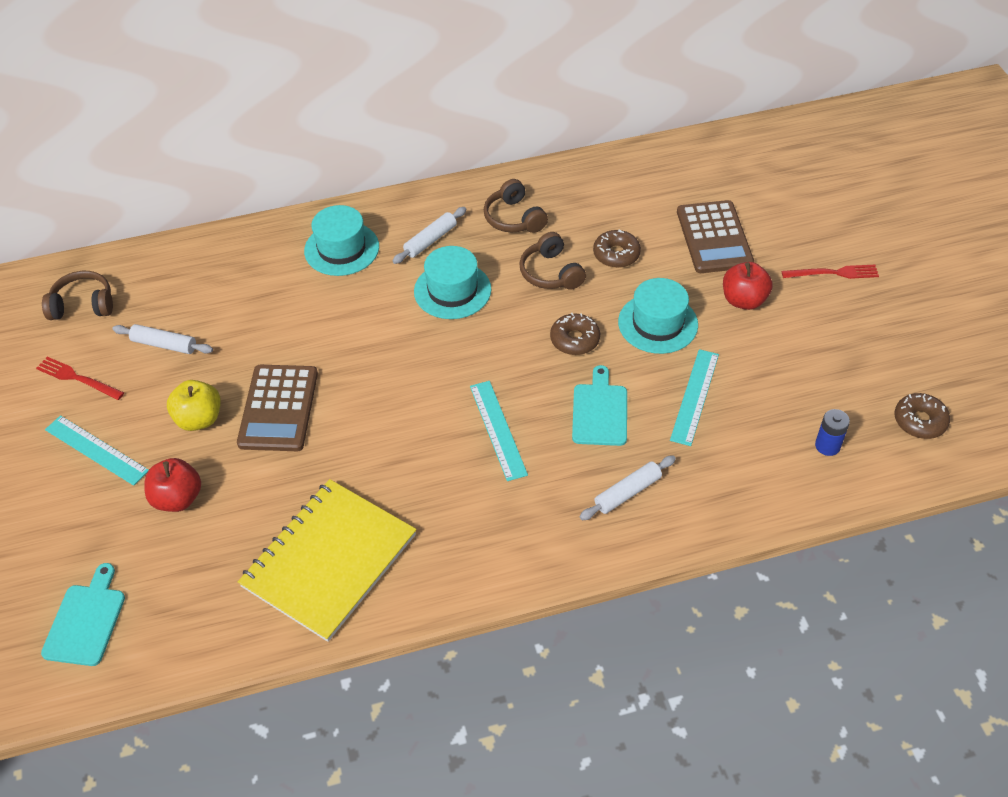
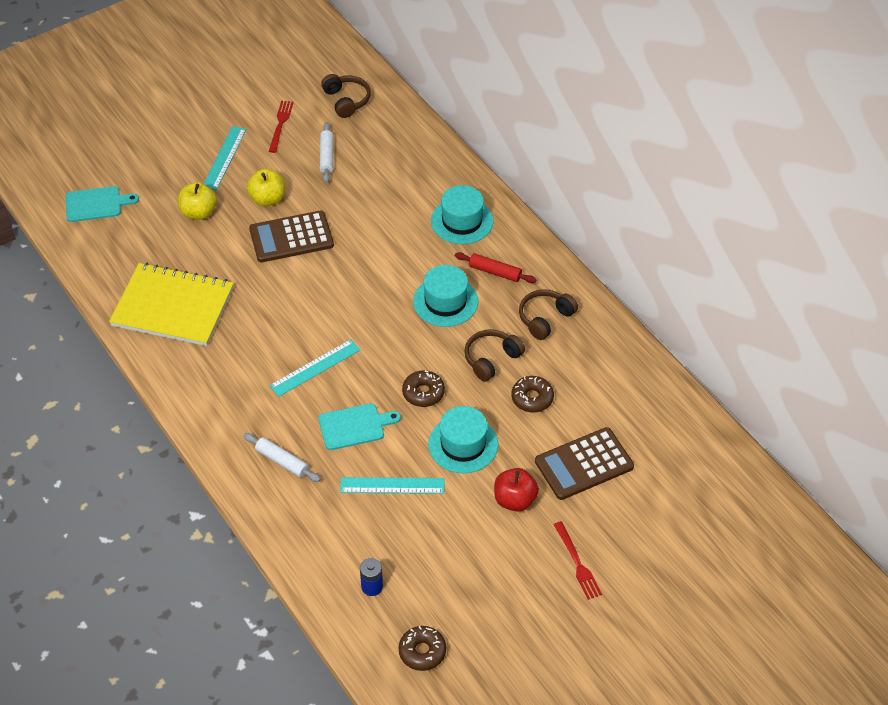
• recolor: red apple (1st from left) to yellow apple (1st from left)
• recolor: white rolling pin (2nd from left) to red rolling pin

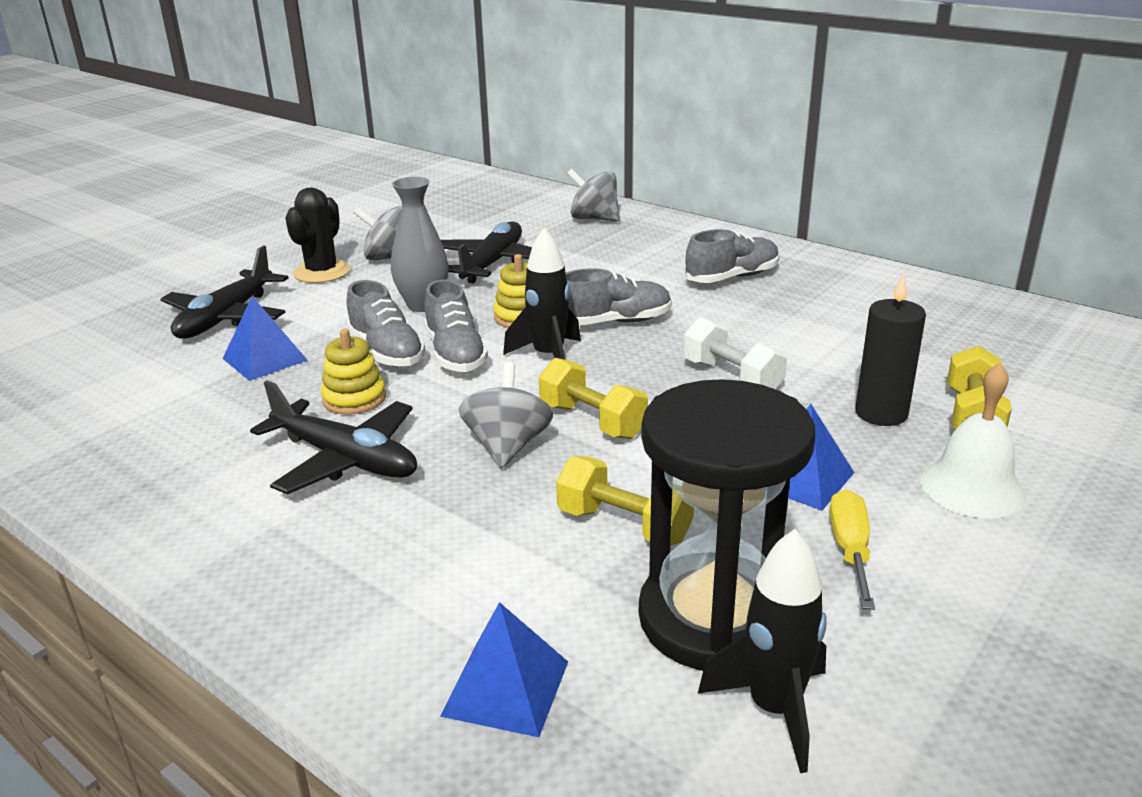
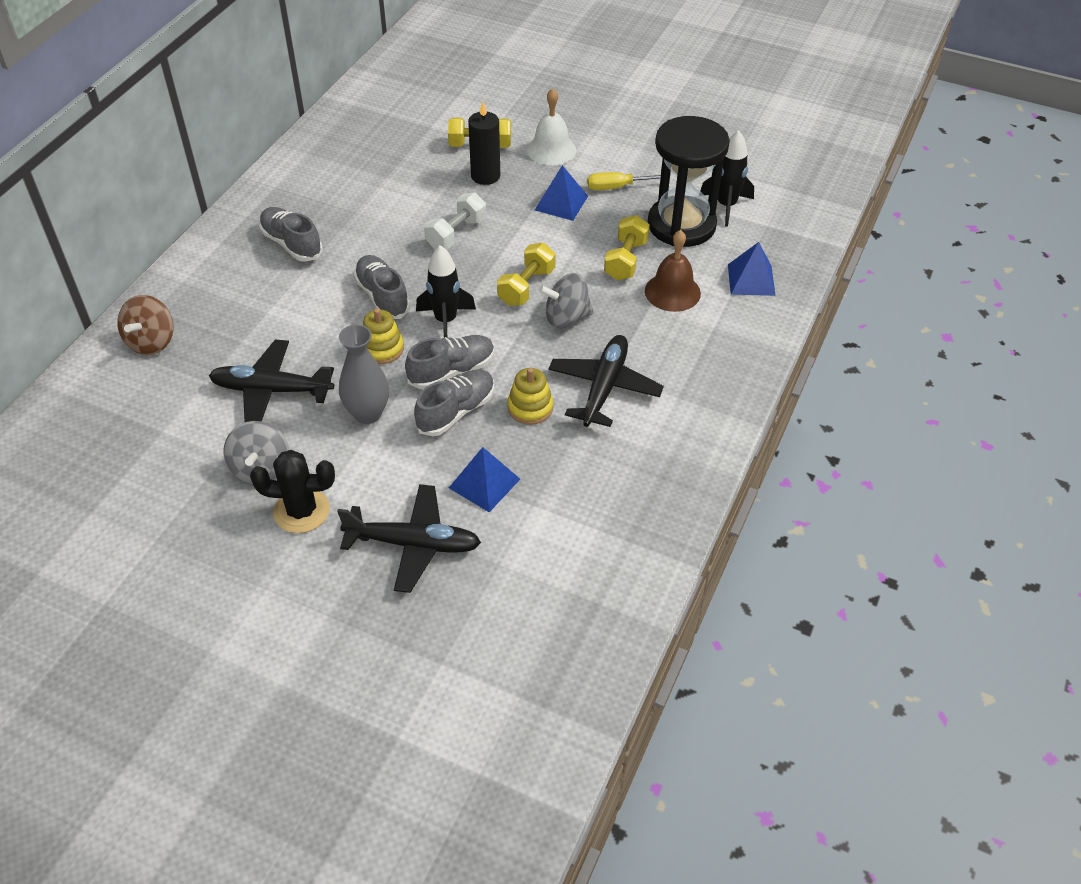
• recolor: grey spinning top (3rd from left) to brown spinning top
• insert: brown bell

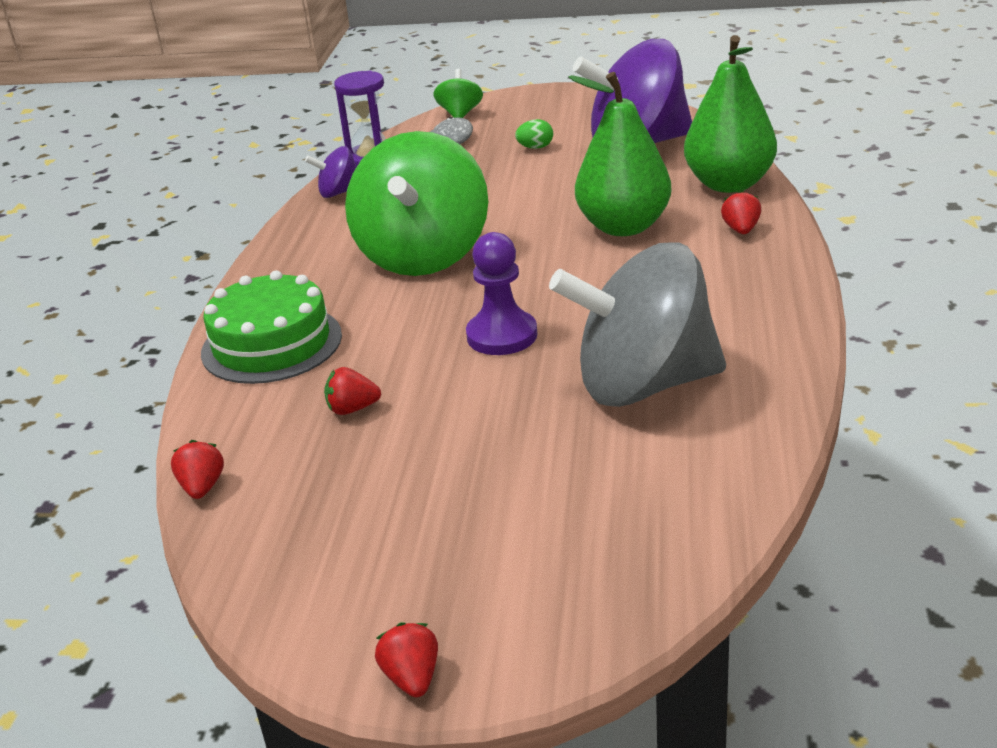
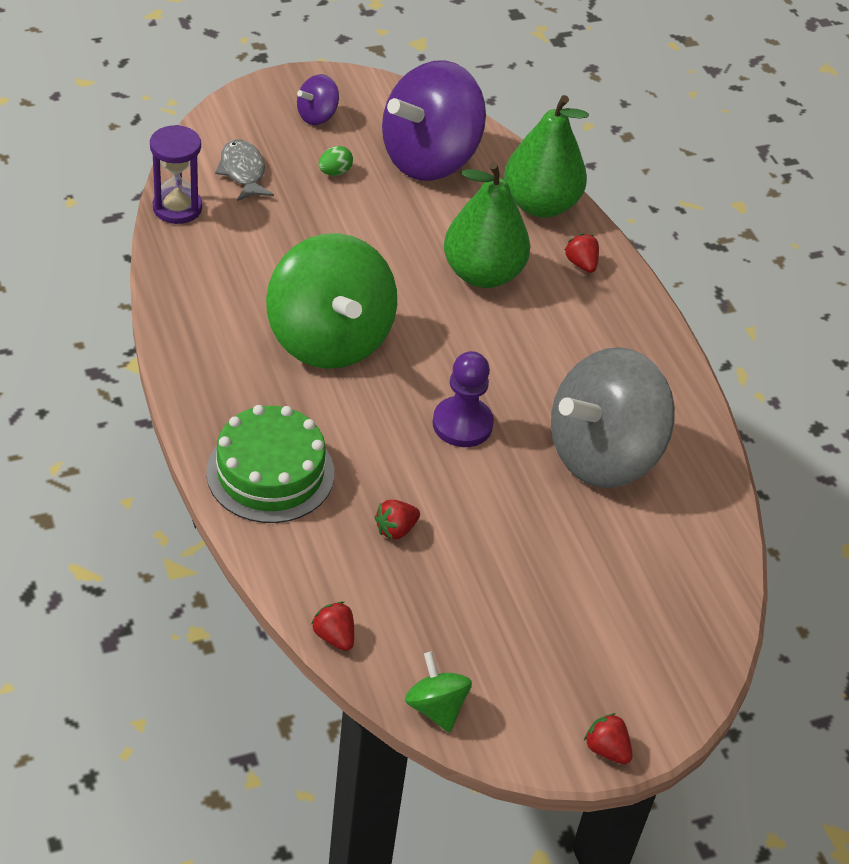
• move: purple spinning top (1st from left)
• move: green spinning top (2nd from left)

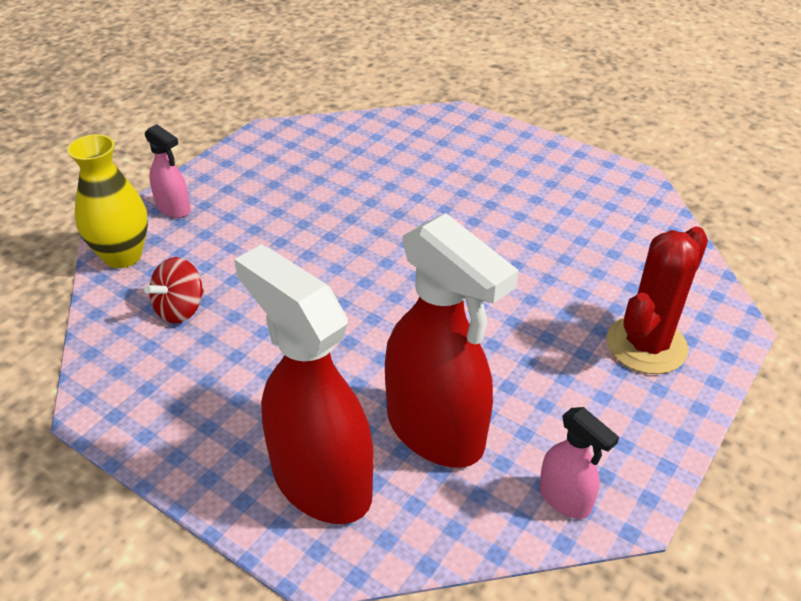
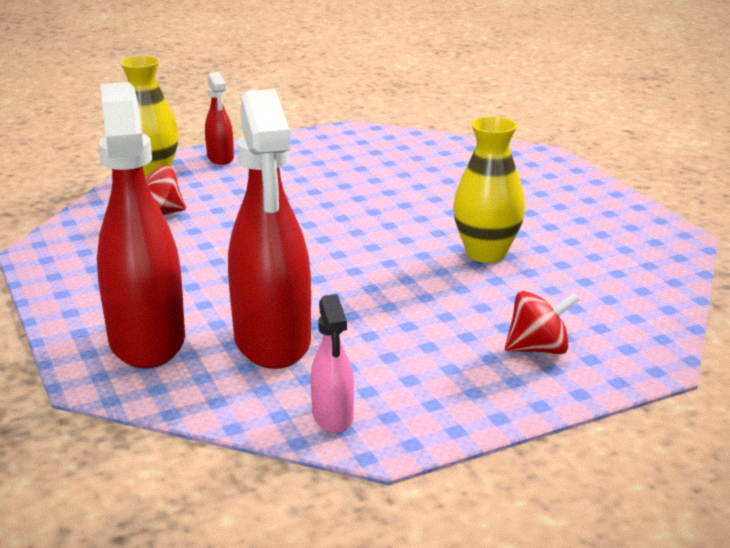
• recolor: pink spray bottle (1st from left) to red spray bottle (2nd from left)
• replace: red cactus to red spinning top (2nd from left)
• insert: yellow vase (2nd from left)

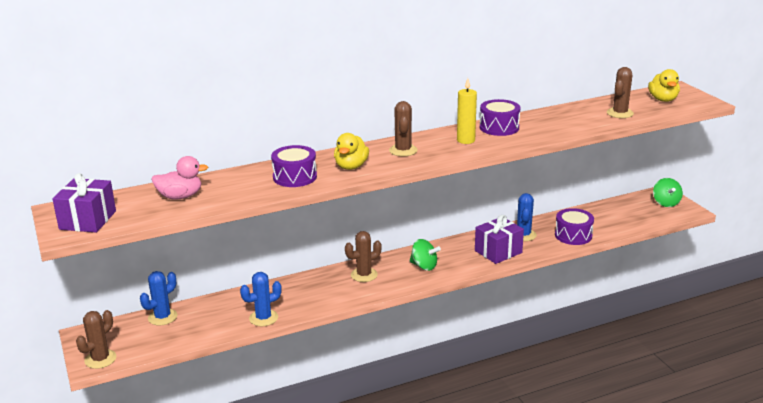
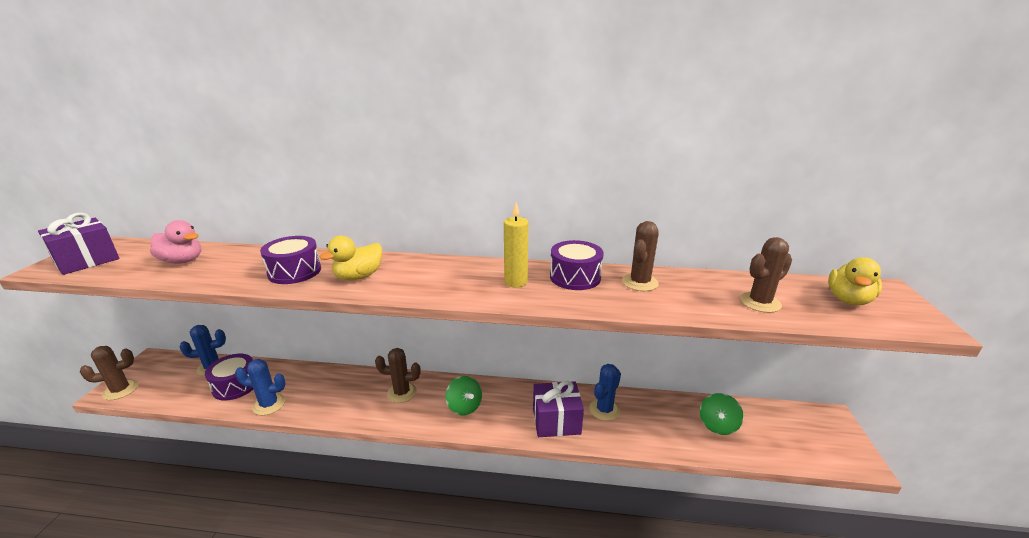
• move: brown cactus (3rd from left)
• move: purple drum (3rd from left in the first image) to purple drum (1st from left)
• move: green spinning top (2nd from left)

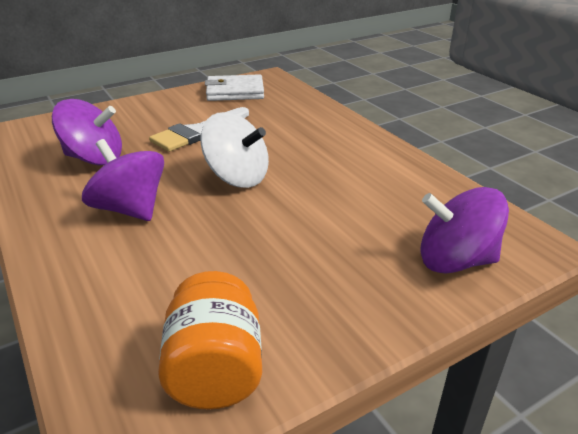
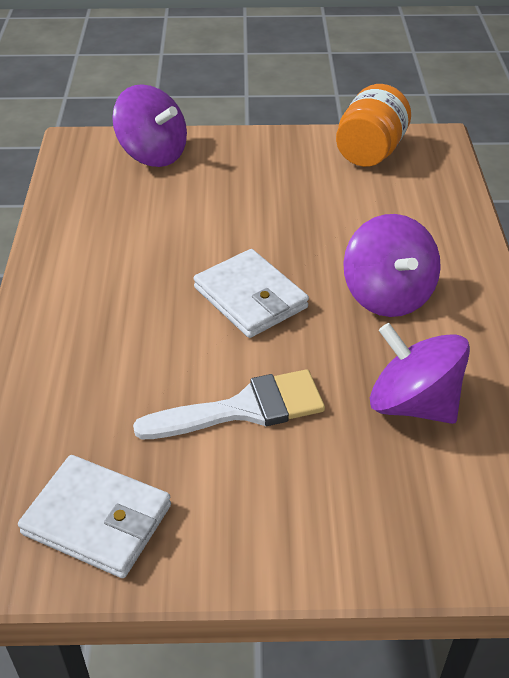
• replace: white spinning top to white wallet (2nd from left)

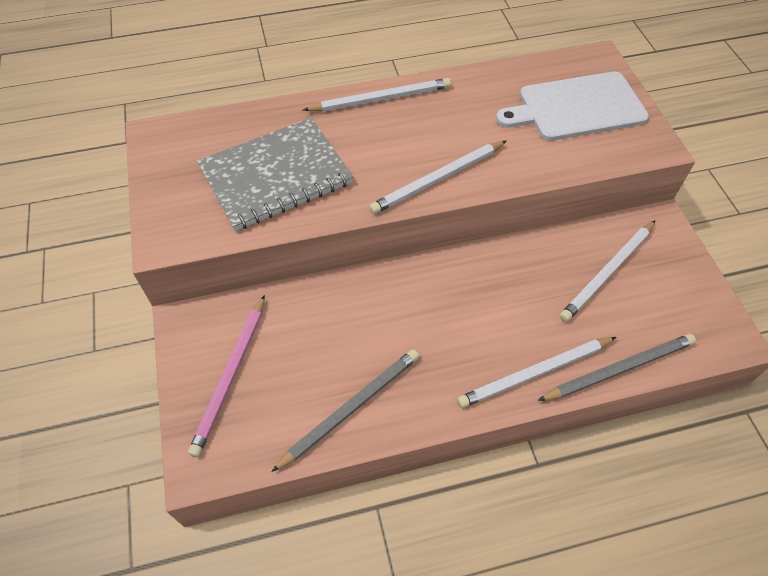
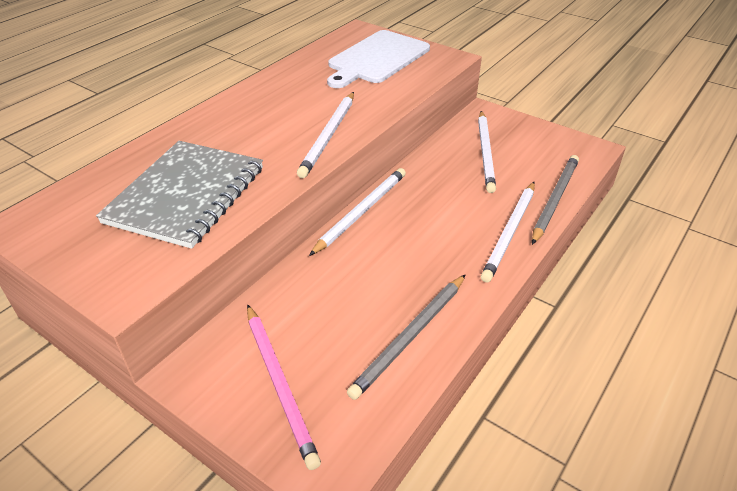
• rotate: grey pencil (1st from left) 150 degrees counterclockwise
• move: white pencil (1st from left in the first image) to white pencil (2nd from left)

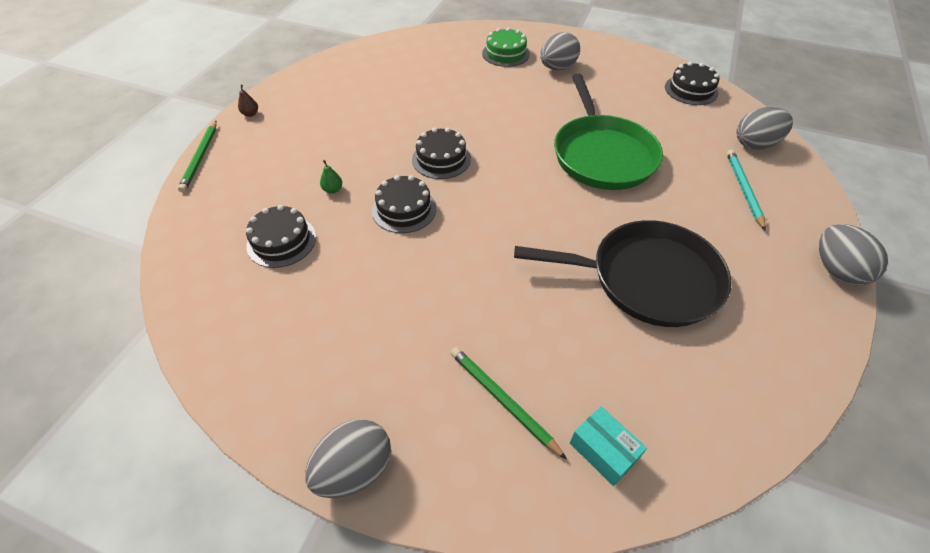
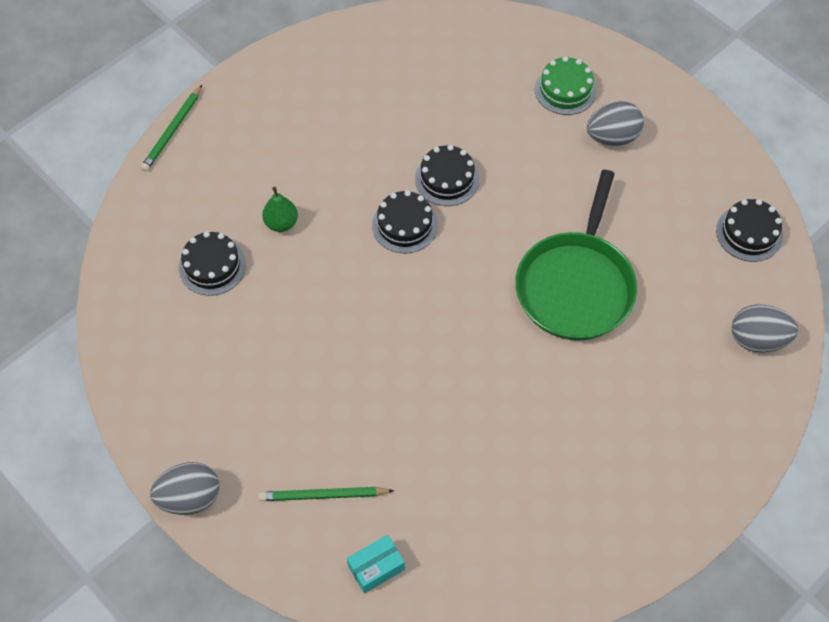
• delete: brown pear
• resize: green pear x1.54
• move: black cake (2nd from left in the first image) to black cake (3rd from left)
• rotate: green pencil (2nd from left) 75 degrees counterclockwise
• delete: black pan
• rotate: turquoise box 75 degrees clockwise
• delete: turquoise pencil
• delete: grey egg (4th from left)

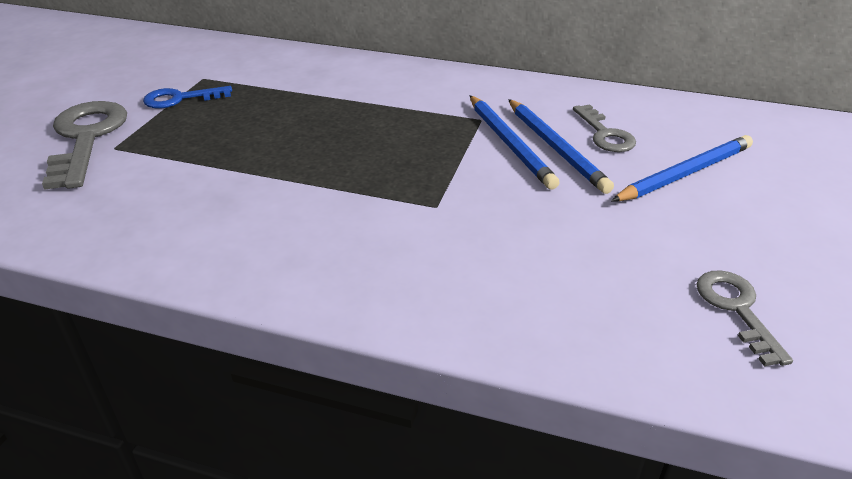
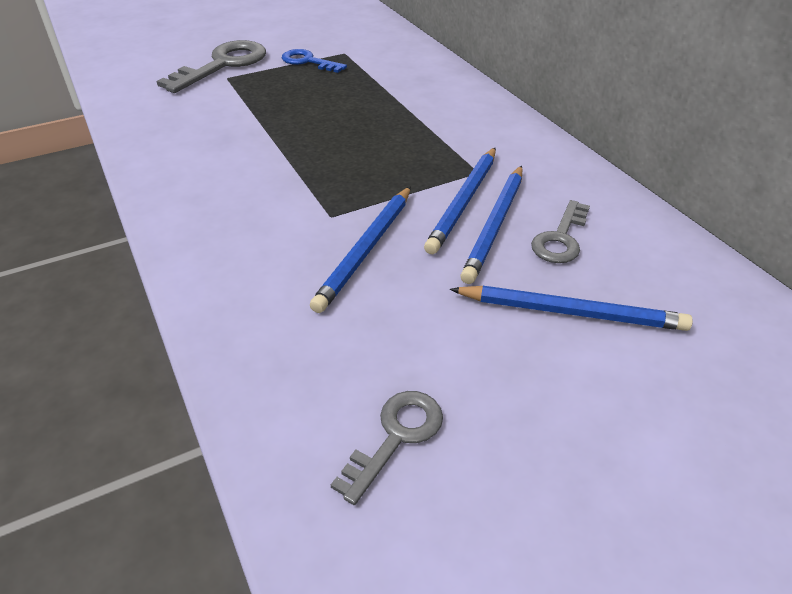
• insert: blue pencil (1st from left)

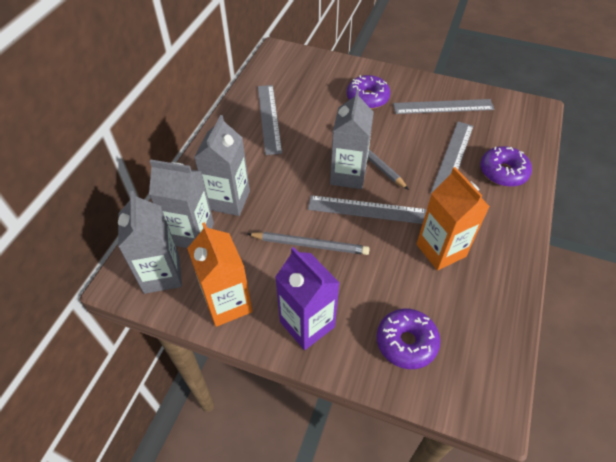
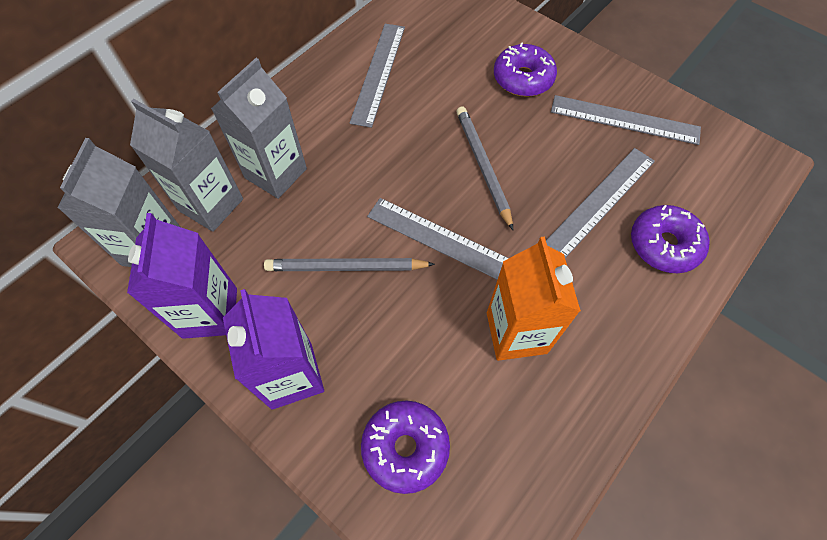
• recolor: orange carton (1st from left) to purple carton (1st from left)
• rotate: grey pencil (1st from left) 150 degrees clockwise
• delete: grey carton (4th from left)

